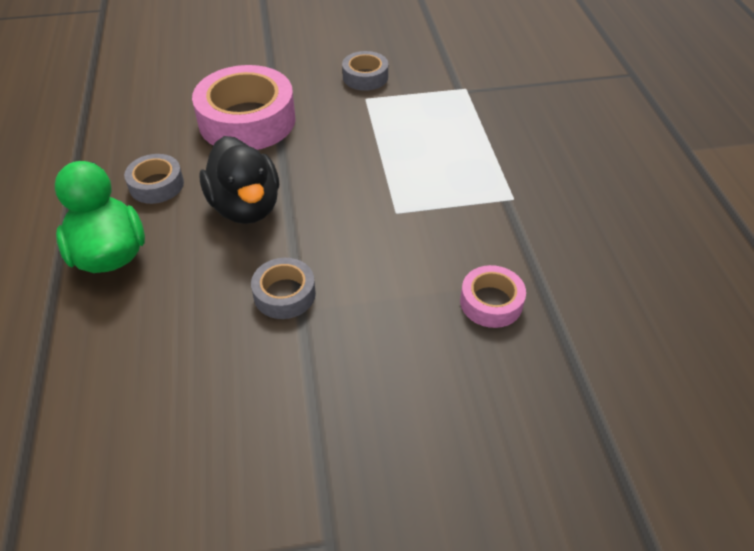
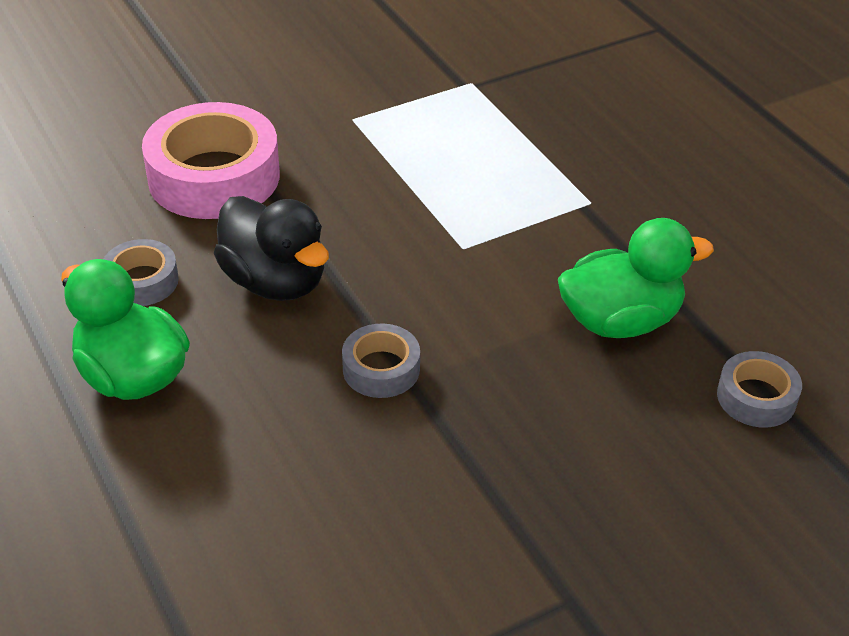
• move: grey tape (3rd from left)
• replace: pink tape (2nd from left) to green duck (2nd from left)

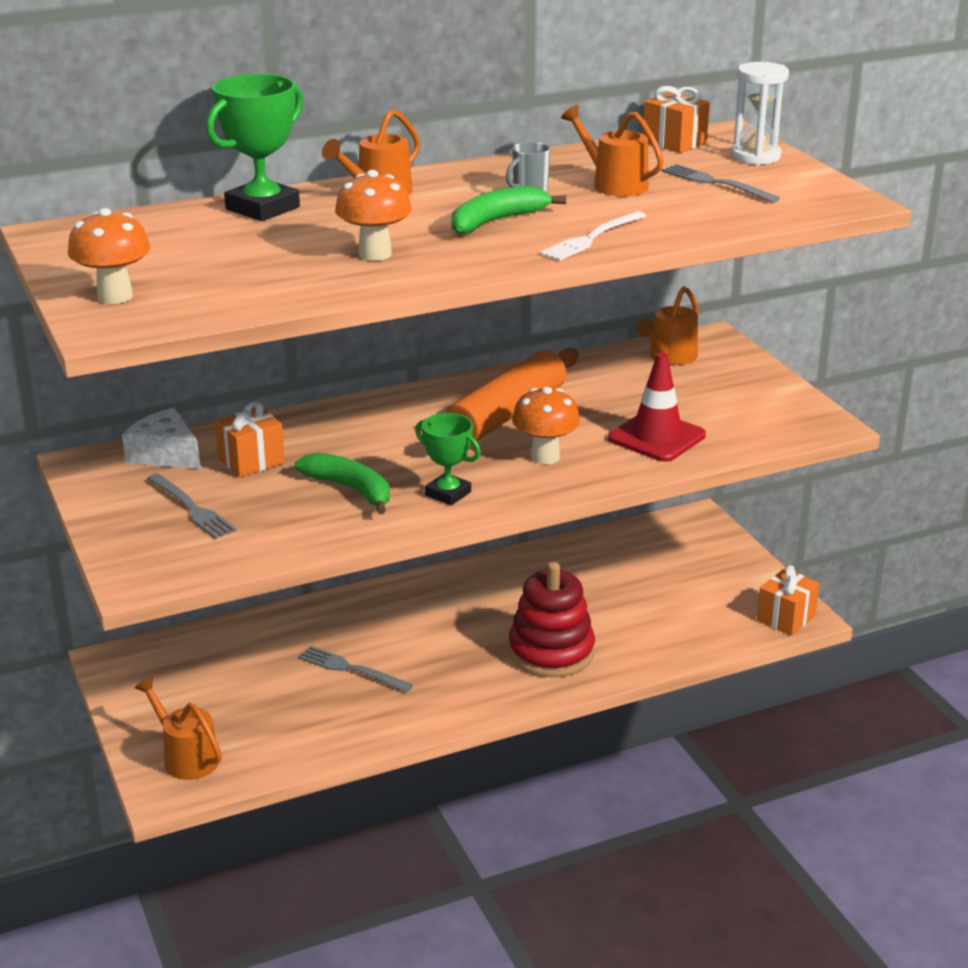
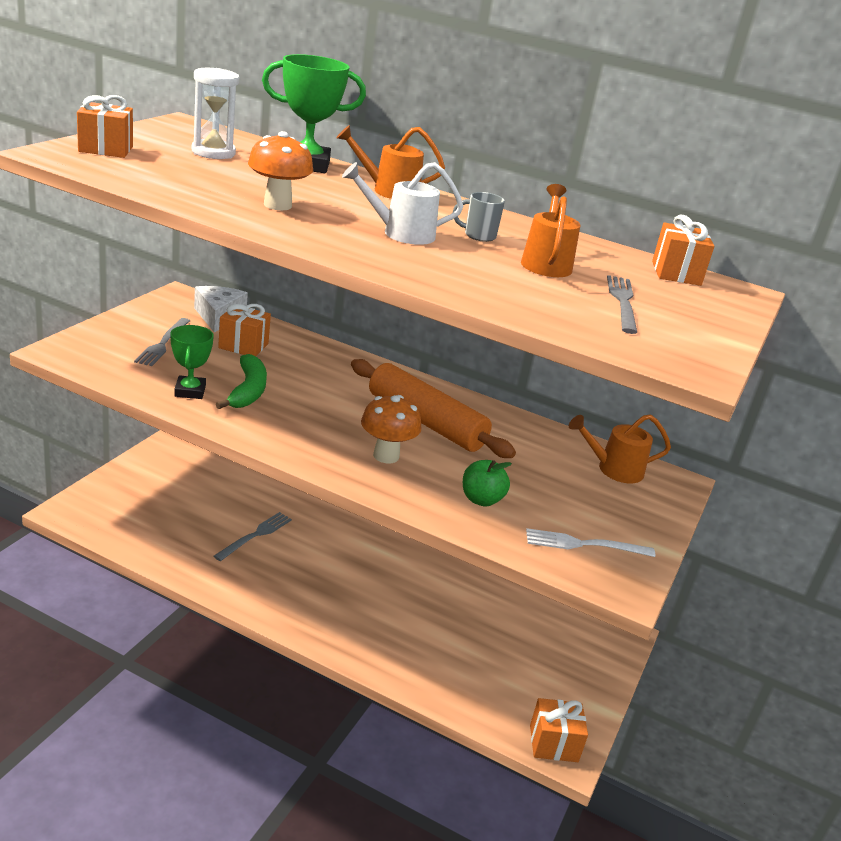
• replace: orange mushroom (1st from left) to orange gift (1st from left)
• delete: orange watering can (1st from left)
• rotate: grey fork (2nd from left) 45 degrees clockwise
• move: green trophy (2nd from left in the first image) to green trophy (1st from left)
• rotate: orange rolling pin 45 degrees clockwise
• replace: green banana (2nd from left) to white watering can
• delete: red stacking toy
• move: white fork
• replace: red traffic cone to green apple
• move: white hourglass

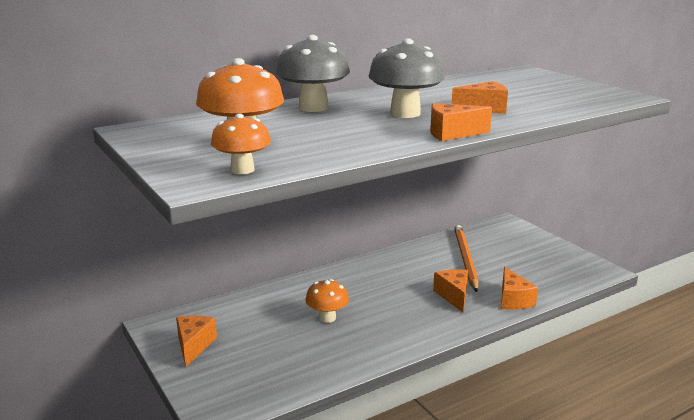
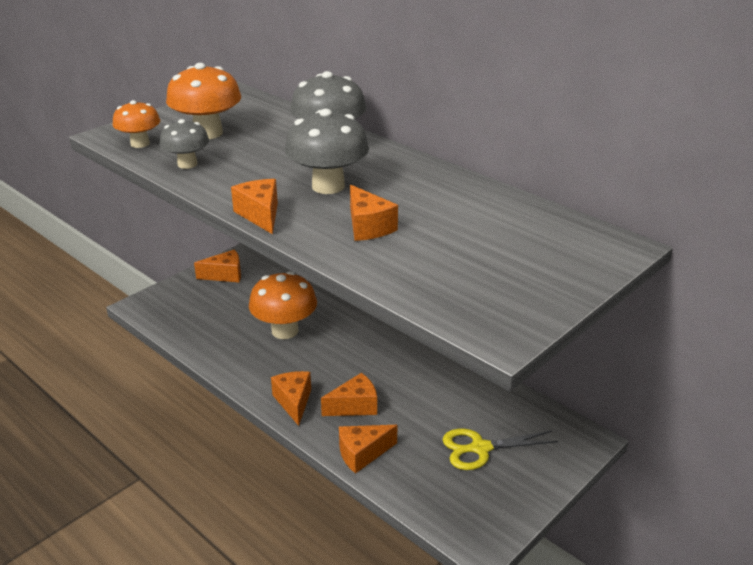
• resize: orange mushroom (3rd from left) x1.62
• delete: orange pencil
• insert: grey mushroom (1st from left)
• insert: orange cheese (3rd from left)
• insert: yellow scissors

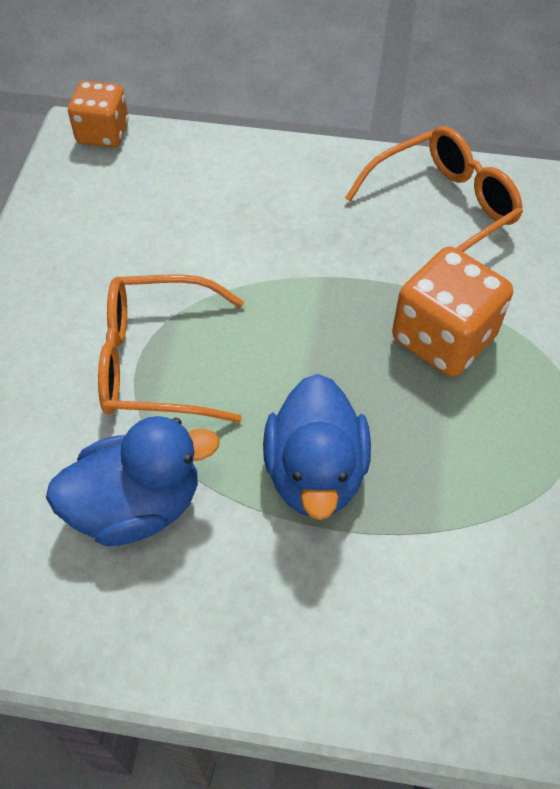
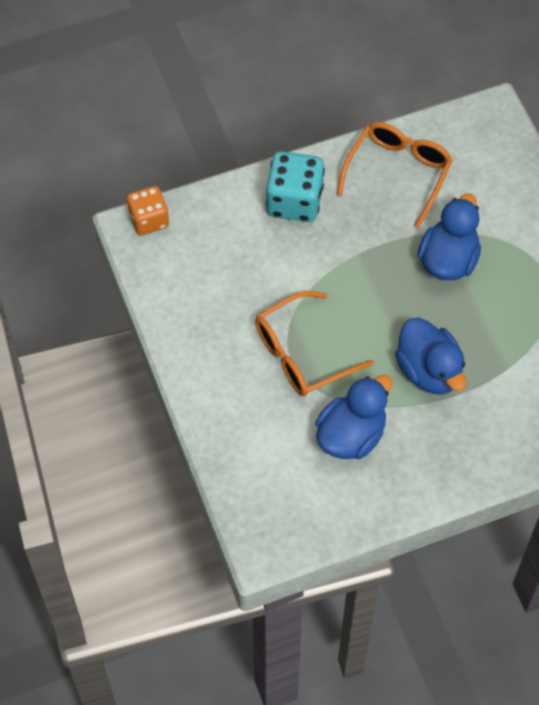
• replace: orange dice (2nd from left) to blue duck (3rd from left)
• insert: turquoise dice

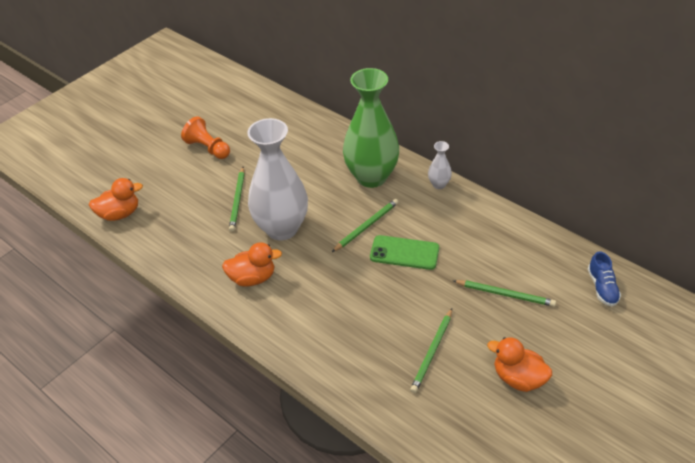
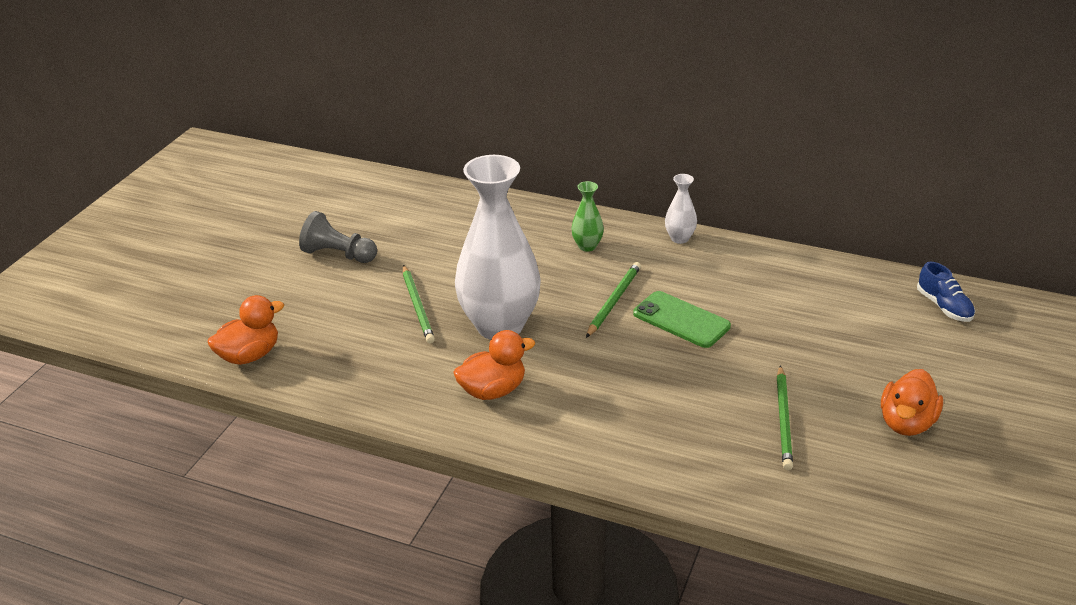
• recolor: orange pawn to grey pawn
• resize: green vase x0.42
• rotate: green phone 45 degrees clockwise
• delete: green pencil (4th from left)
• rotate: orange duck (3rd from left) 75 degrees counterclockwise

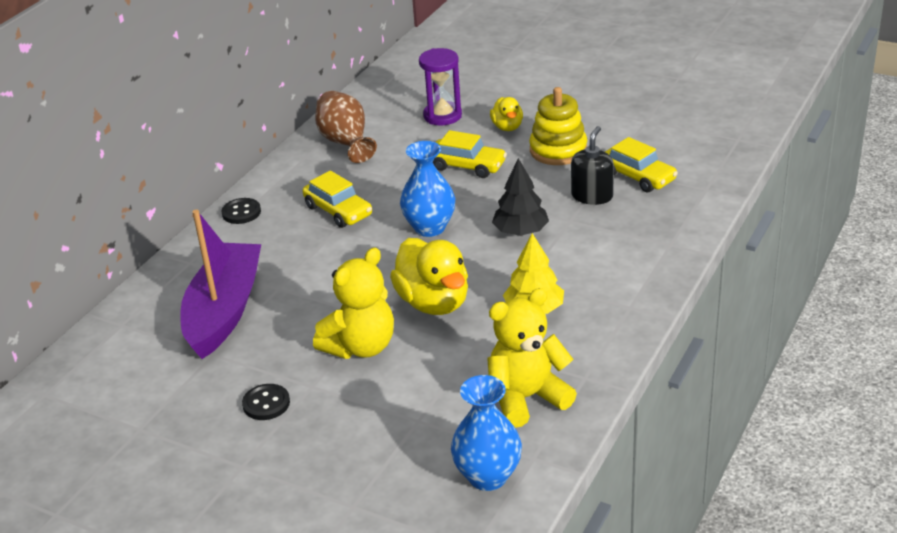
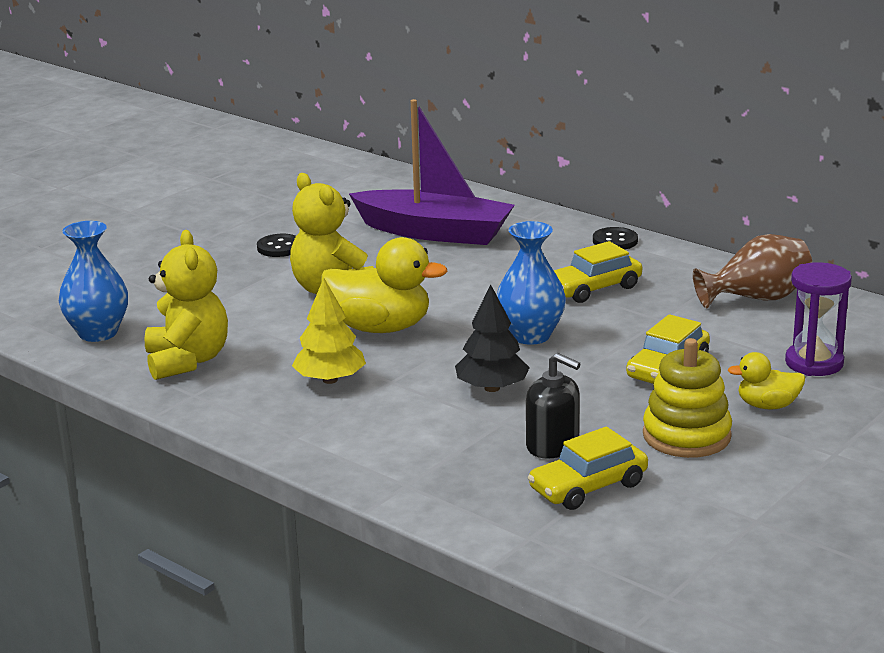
• rotate: yellow duck (1st from left) 150 degrees counterclockwise

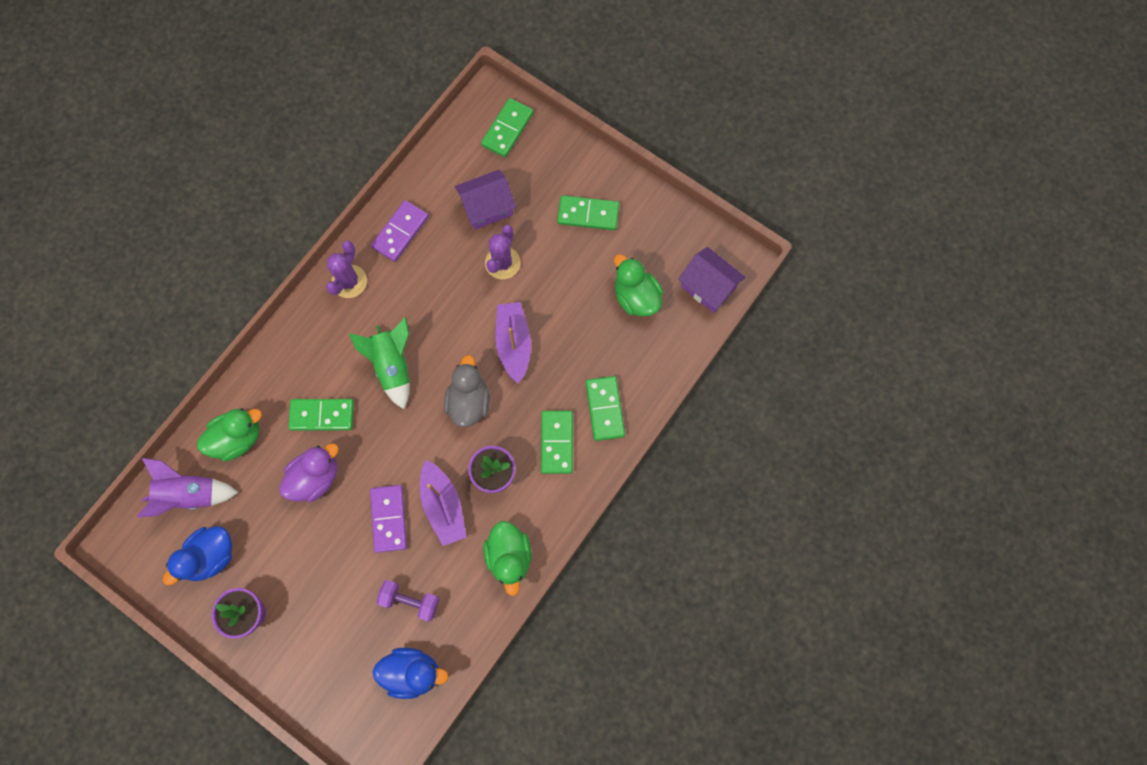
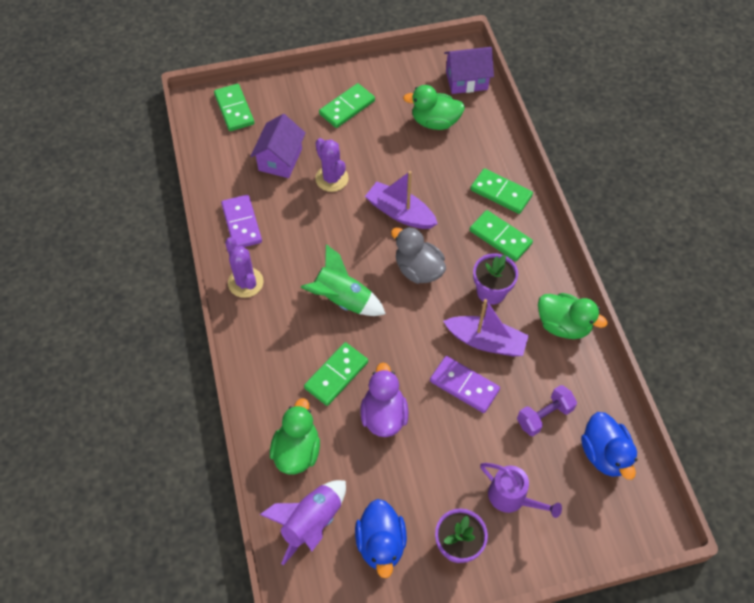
• rotate: blue duck (2nd from left) 120 degrees clockwise
• insert: purple watering can

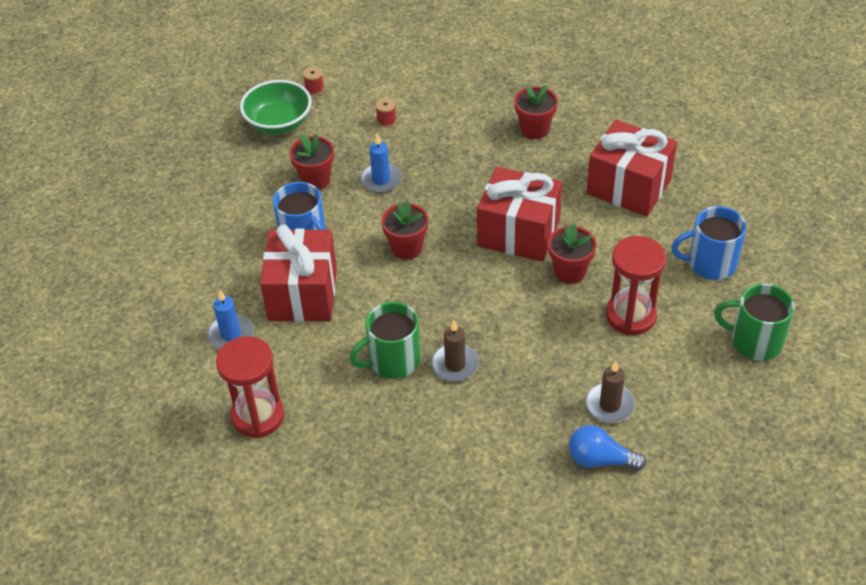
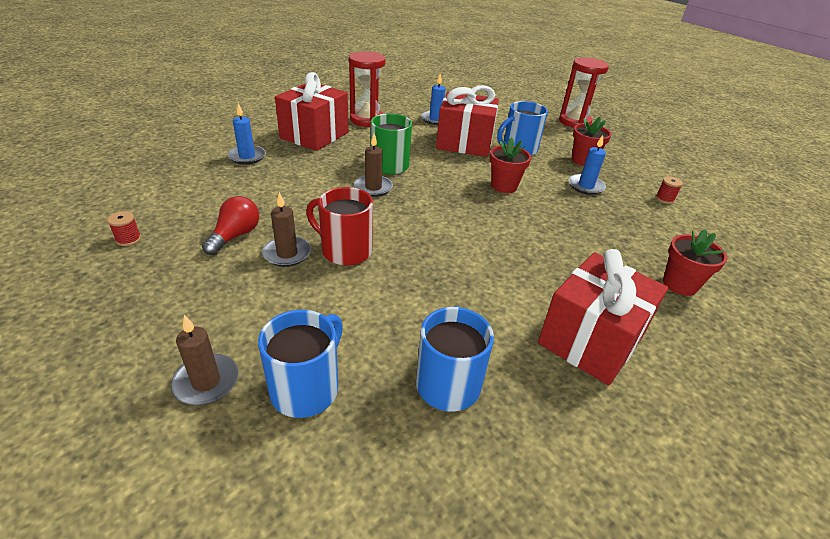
• delete: green bowl
• move: red spool (1st from left)
• move: red gift (2nd from left in the first image) to red gift (1st from left)
• delete: red flower pot (4th from left)
• recolor: blue light bulb to red light bulb
• move: red hourglass (2nd from left)
• recolor: green mug (2nd from left) to blue mug (1st from left)
• insert: brown candle (1st from left)
• insert: blue candle (1st from left)
• insert: red mug

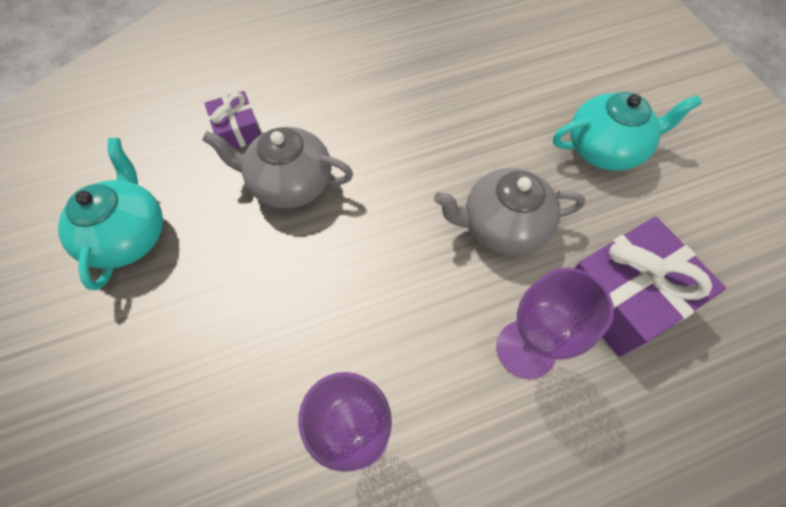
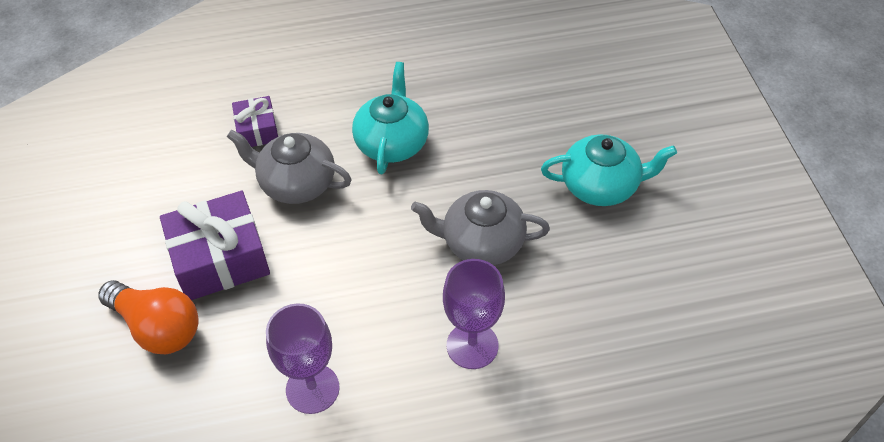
• move: turquoise teapot (1st from left)
• move: purple gift (2nd from left in the first image) to purple gift (1st from left)
• insert: orange light bulb

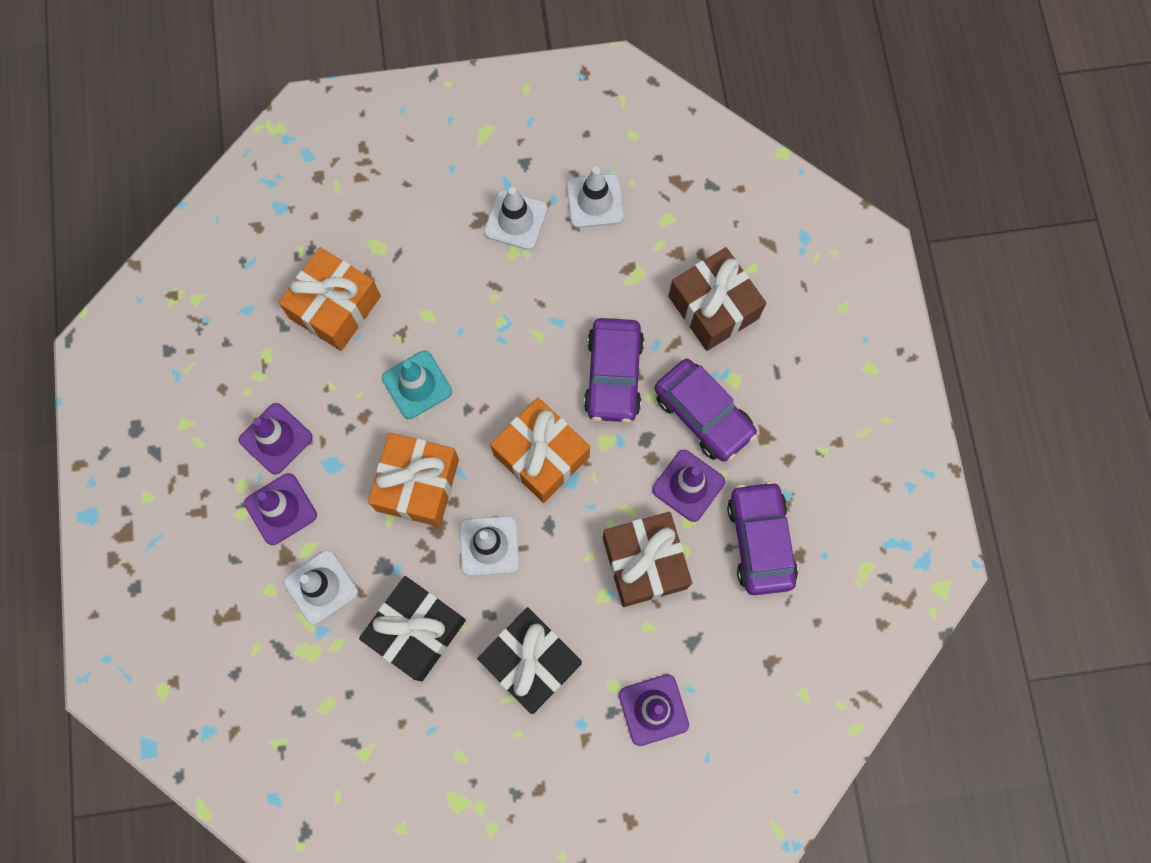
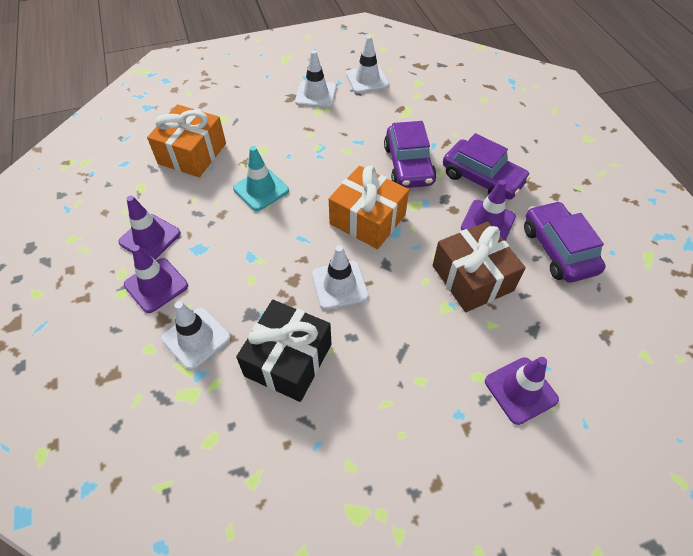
• delete: orange gift (2nd from left)
• delete: black gift (2nd from left)
• delete: brown gift (2nd from left)

